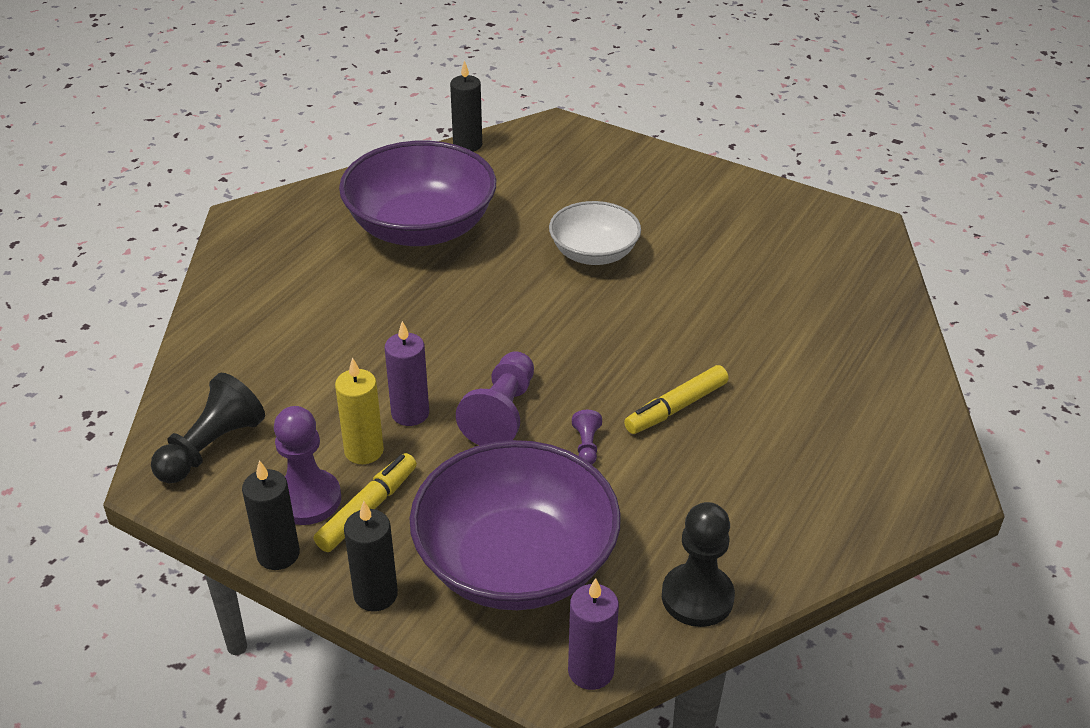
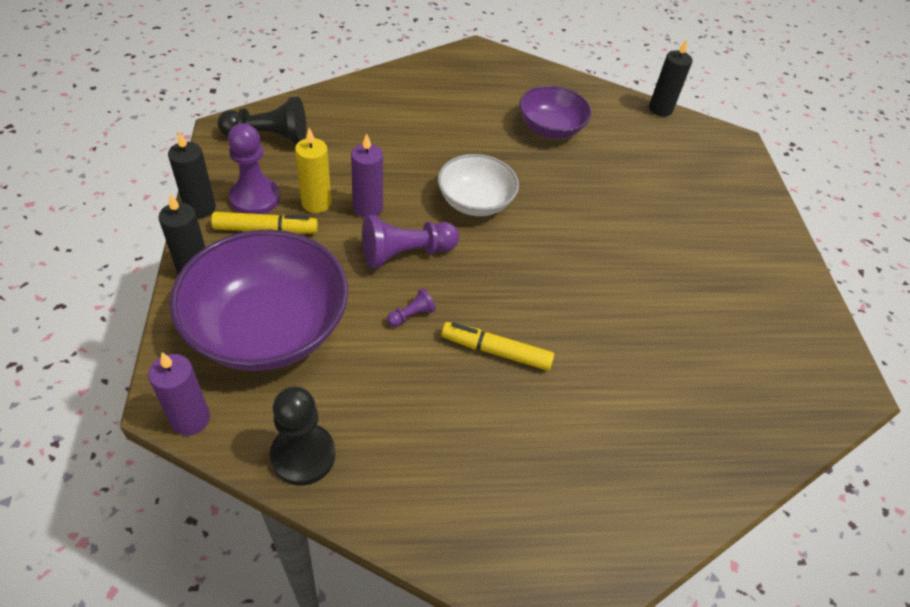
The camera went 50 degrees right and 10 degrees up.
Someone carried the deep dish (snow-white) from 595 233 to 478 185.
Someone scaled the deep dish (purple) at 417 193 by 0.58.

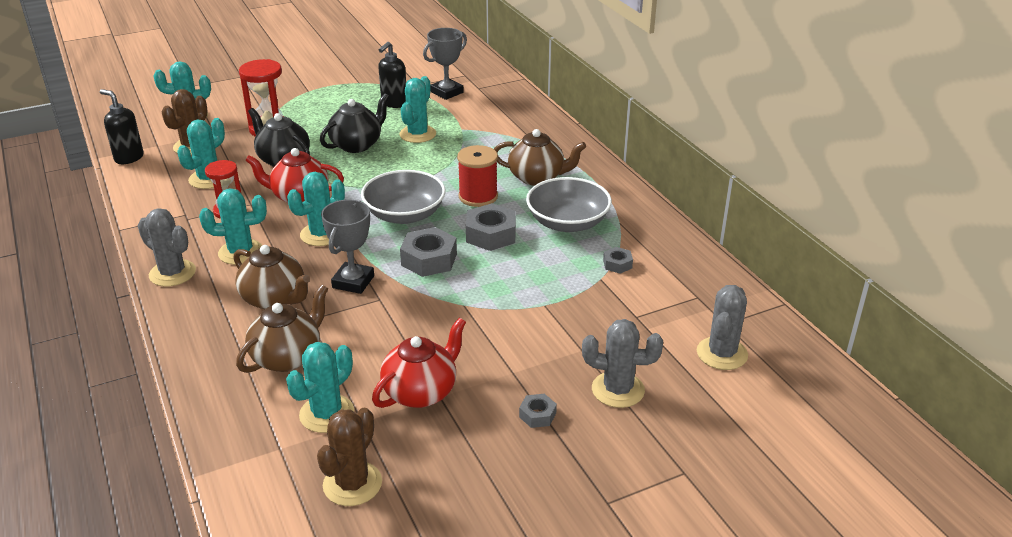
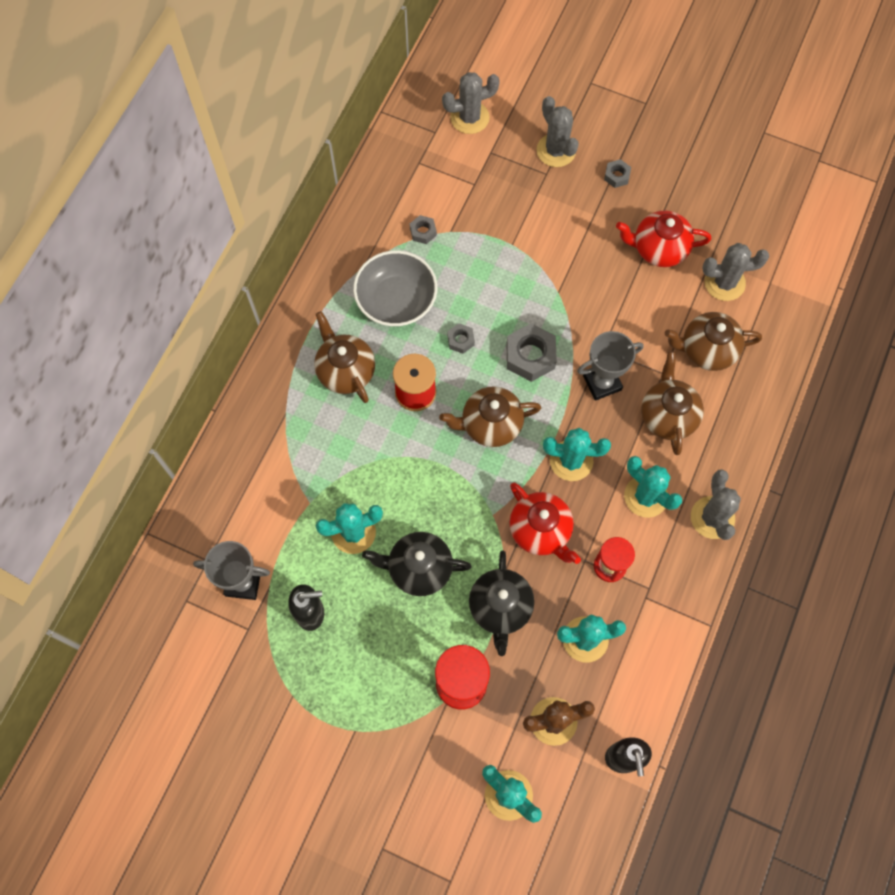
The camera went 130 degrees left and 35 degrees up.
Someone swapped the deep dish (ash-grey) at 403 197 for the teapot (dark brown) at 490 416.
Someone scaled the hex nut (ash-grey) at 491 227 by 0.53.
Someone repainted the prickly plant (aqua) at 320 387, which became the prickly plant (ash-grey) at 735 272.
Someone took away the prickly plant (dark brown) at 349 457.

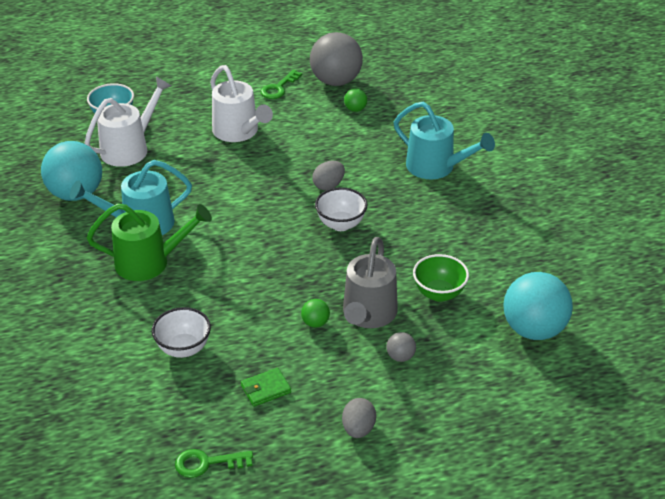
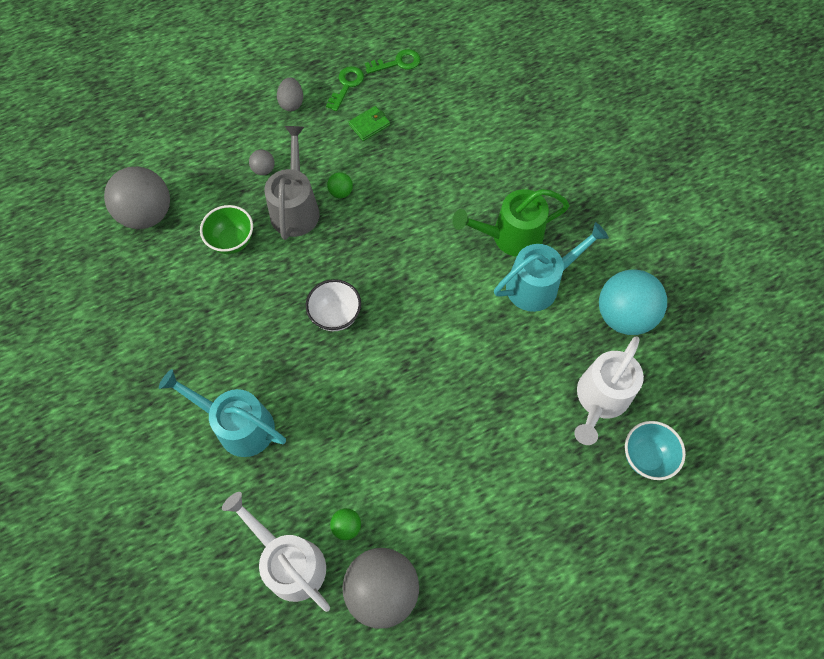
The camera went 170 degrees right and 25 degrees up.
Someone repainted the ball (aqua) at 538 306, which became the ball (ash-grey) at 137 198.
Someone carried the sprinkling can (snow-white) from 241 103 to 276 552.
Someone carried the key (leaf-green) from 281 84 to 345 88.
Someone took away the deep dish (snow-white) at 181 332.
Someone took away the toy egg (ash-grey) at 328 175.

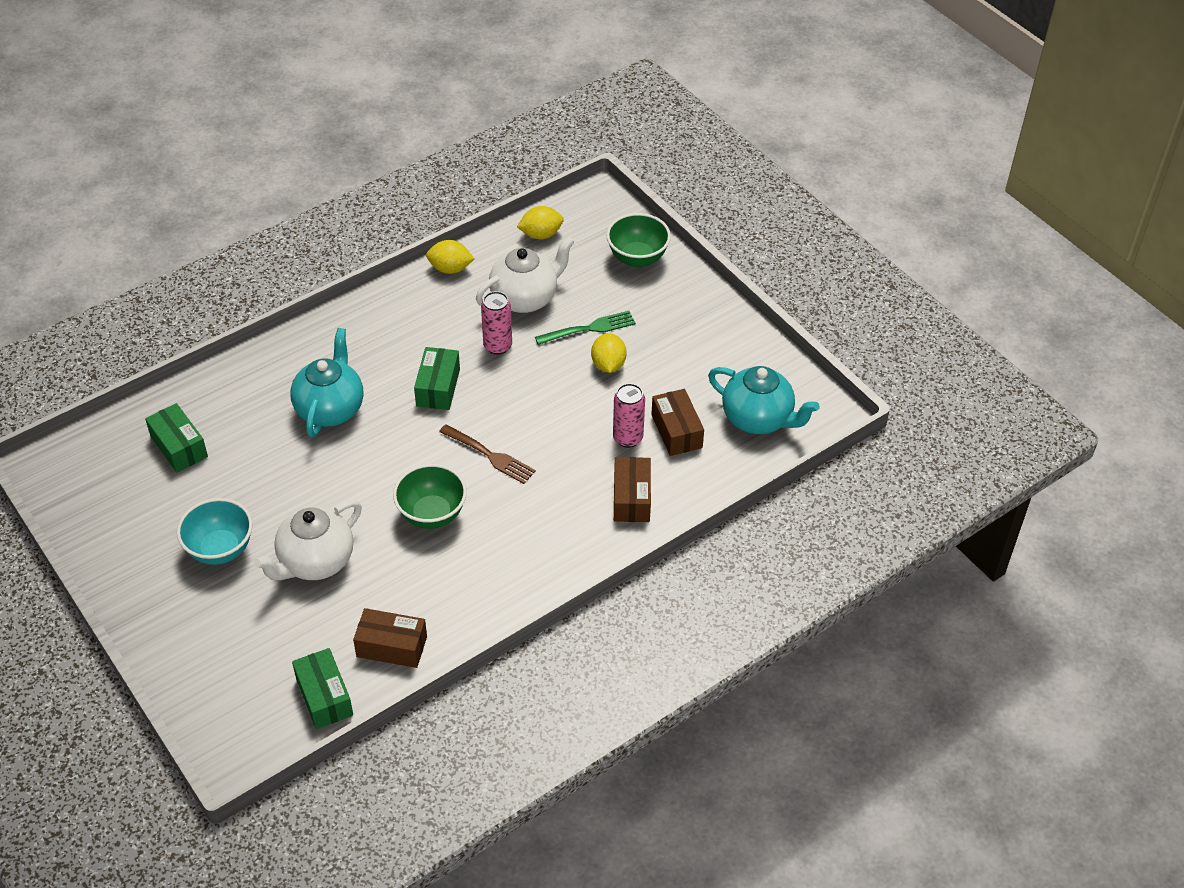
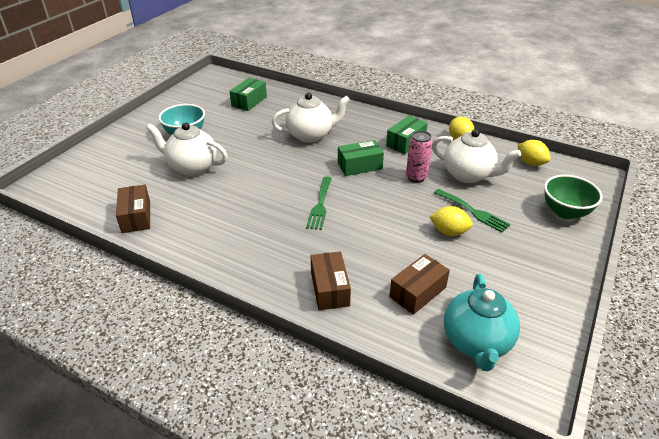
The camera went 65 degrees right and 10 degrees down.
Someone repainted the teapot (aqua) at 326 382, which became the teapot (snow-white) at 311 118.
Someone repainted the dinner fork (dark brown) at 487 454, which became the dinner fork (leaf-green) at 319 203.
Someone rotated the parcel (dark brown) at 632 489 by 75 degrees counterclockwise.
Someone carried the parcel (leaf-green) from 322 688 to 407 135.
Someone rotated the citrus fruit (golden) at 609 353 by 45 degrees clockwise.
Someone took away the deep dish (leaf-green) at 430 496.
Someone took away the can (rose-pink) at 629 415.

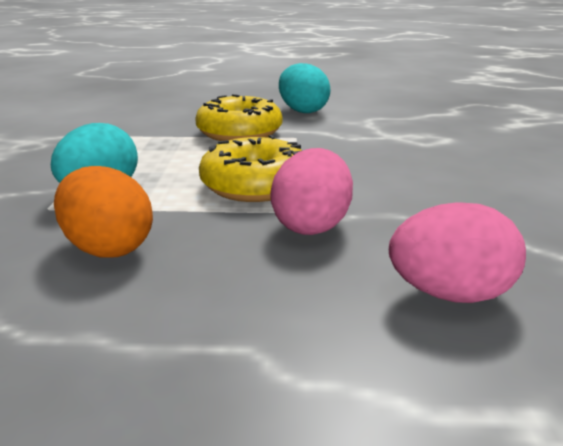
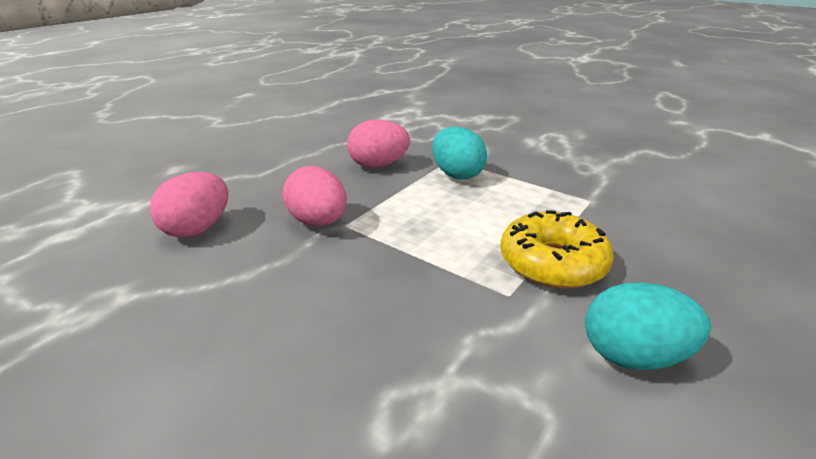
The camera went 125 degrees right and 5 degrees up.
Someone repainted the toy egg (orange-coloured) at 103 212, which became the toy egg (rose-pink) at 378 143.
Someone took away the donut (golden) at 250 168.

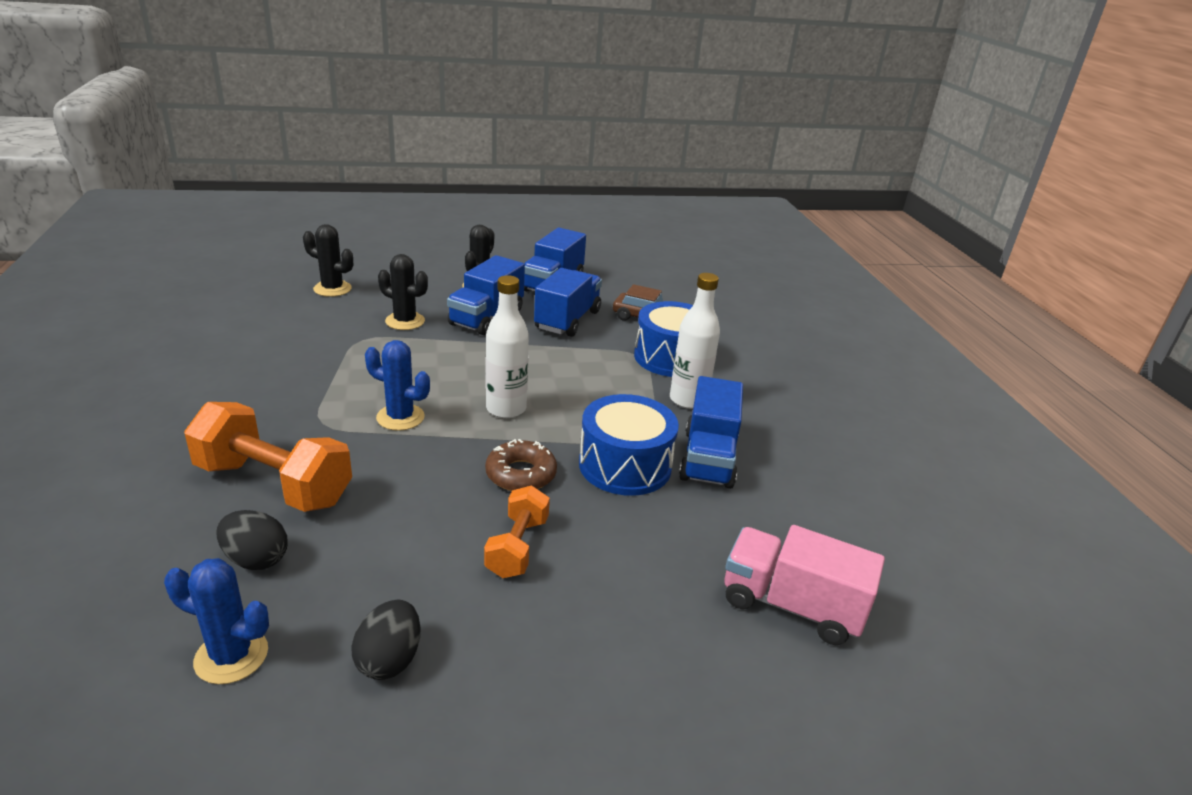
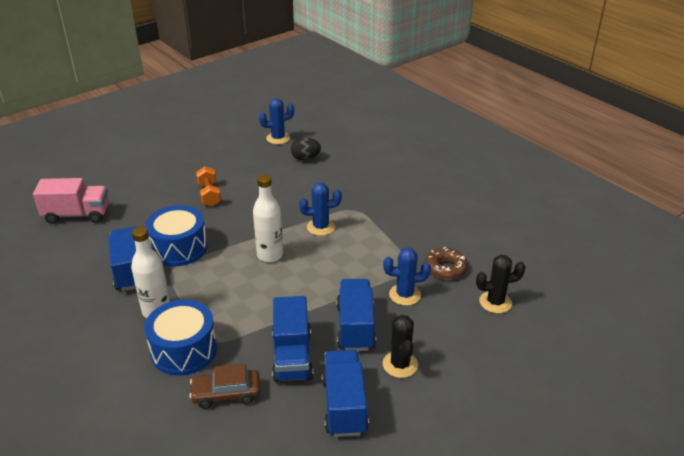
The camera went 155 degrees right and 5 degrees up.
Someone repainted the prickly plant (jet-black) at 403 292, which became the prickly plant (royal blue) at 407 276.
Someone carried the donut (dark brown) from 521 465 to 446 263.
Someone took away the free weight (orange-coloured) at 268 457.
Someone took away the toy egg (jet-black) at 386 639.

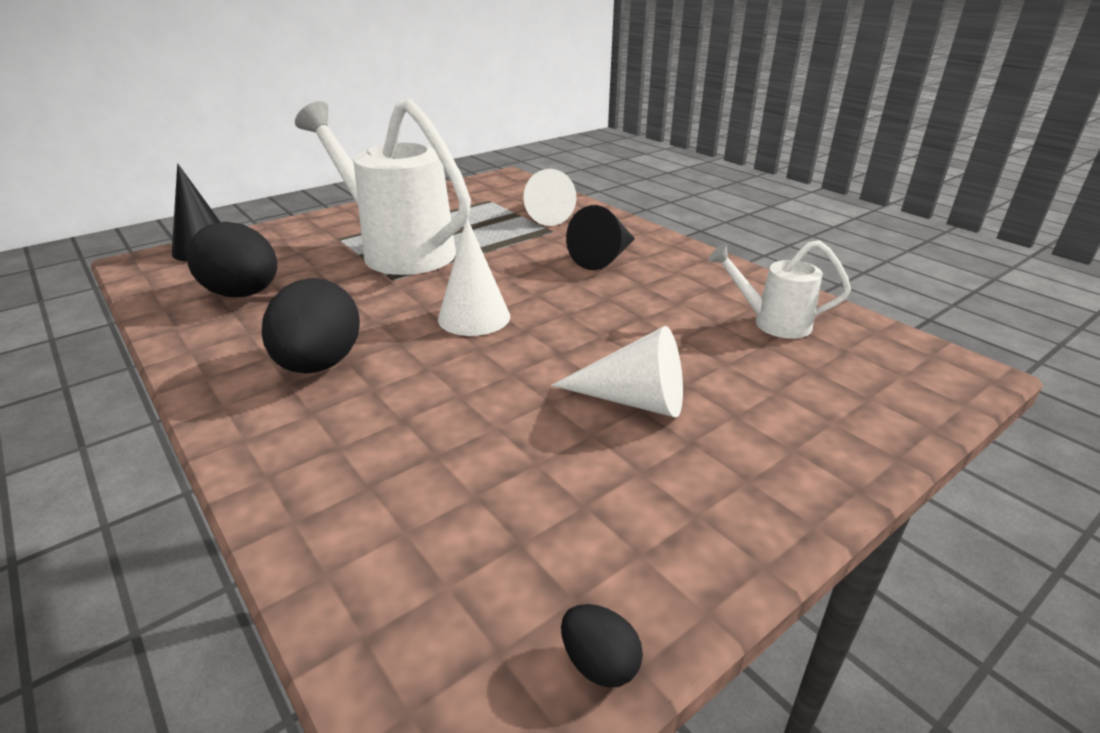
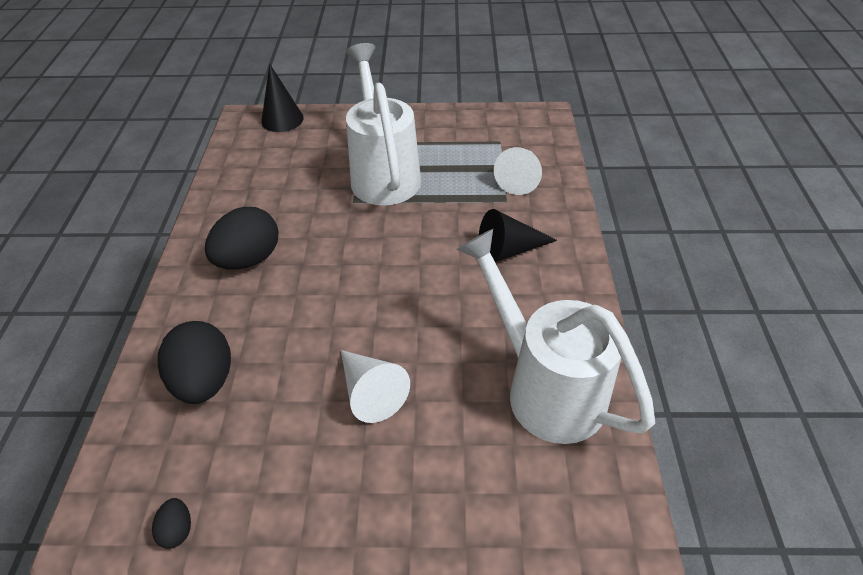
The camera went 40 degrees right and 15 degrees up.
Someone carried the toy egg (jet-black) from 232 259 to 194 362.
Someone scaled the sprinkling can (snow-white) at 779 289 by 2.01.
Someone took away the cone (snow-white) at 474 277.

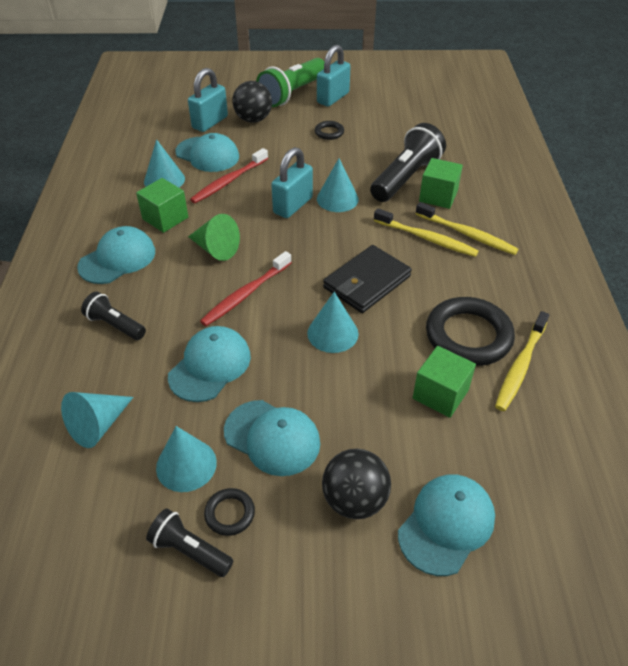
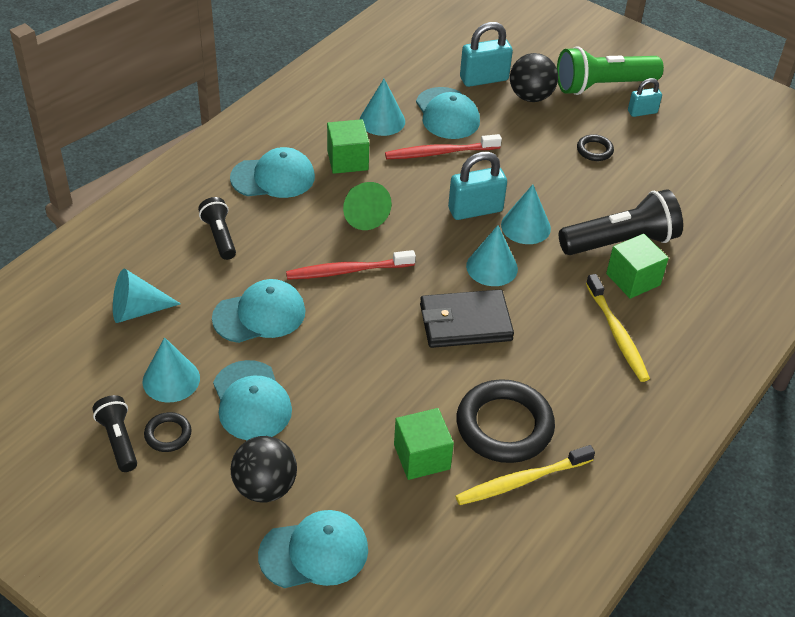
The camera went 35 degrees right and 0 degrees up.
Someone carried the cone (aqua) from 332 322 to 492 255.
Someone scaled the padlock (aqua) at 334 76 by 0.60.
Someone took away the toothbrush (golden) at 426 232.

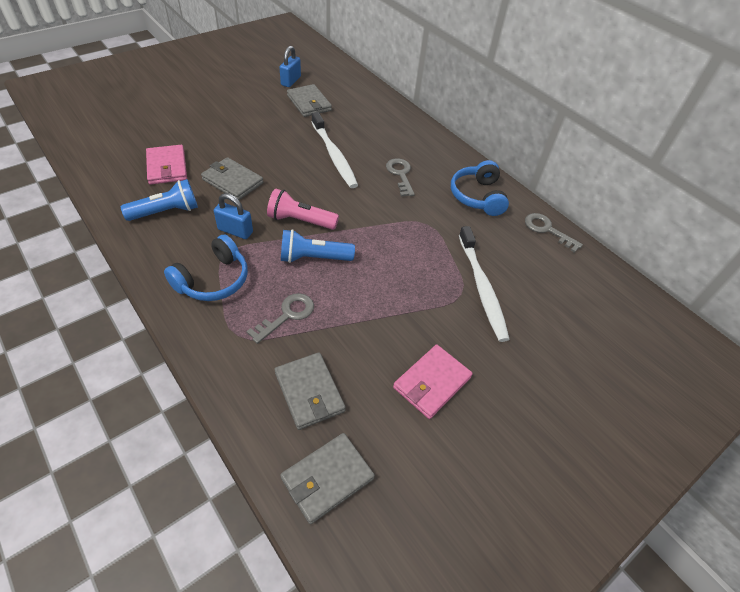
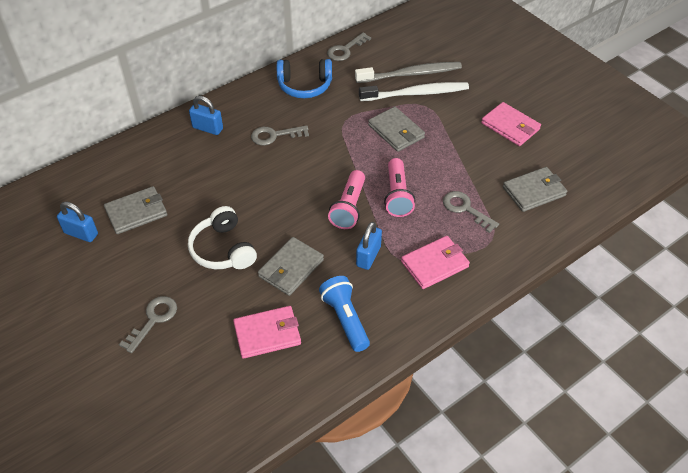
The camera went 85 degrees left and 0 degrees up.
Someone put down the key (ash-grey) at 148 324.
Someone put down the headphones (snow-white) at 222 237.
Someone put down the padlock (royal blue) at 206 115.
Someone put down the toothbrush (ash-grey) at 408 72.
Someone carried the wallet (ash-grey) from 327 478 to 396 129.
Someone repainted the torch (royal blue) at 318 246, which became the torch (rose-pink) at 399 187.
Someone swapped the headphones (royal blue) at 206 268 for the wallet (rose-pink) at 435 262.
Someone took away the toothbrush (snow-white) at 335 150.

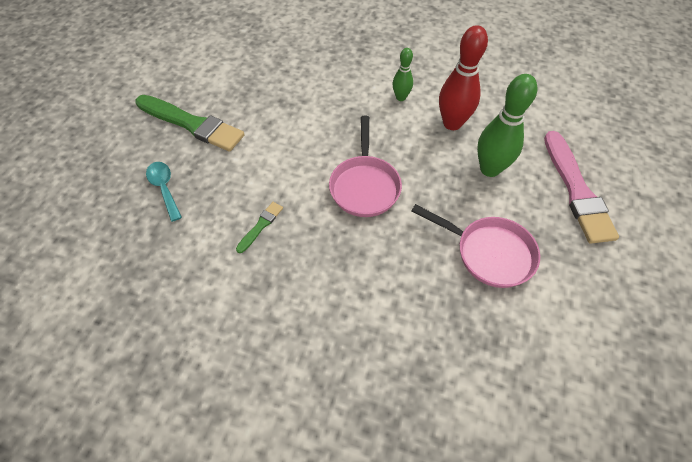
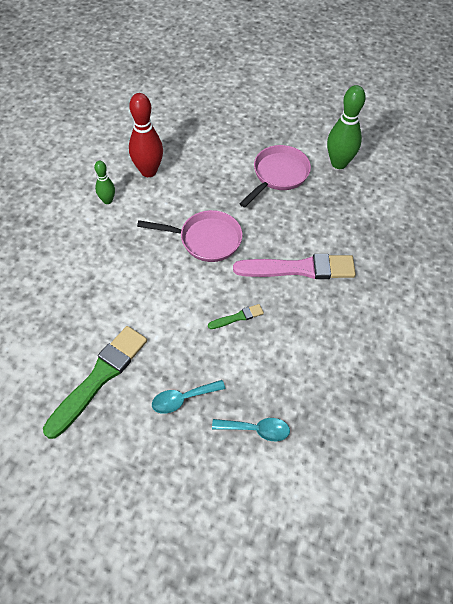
The camera went 85 degrees left and 0 degrees up.
Someone rotated the brush (leaf-green) at 259 227 by 120 degrees clockwise.
Someone put down the teaspoon (aqua) at 251 429.
Someone carried the brush (rose-pink) from 581 187 to 294 266.
Someone carried the bowling pin (leaf-green) from 507 125 to 346 127.

